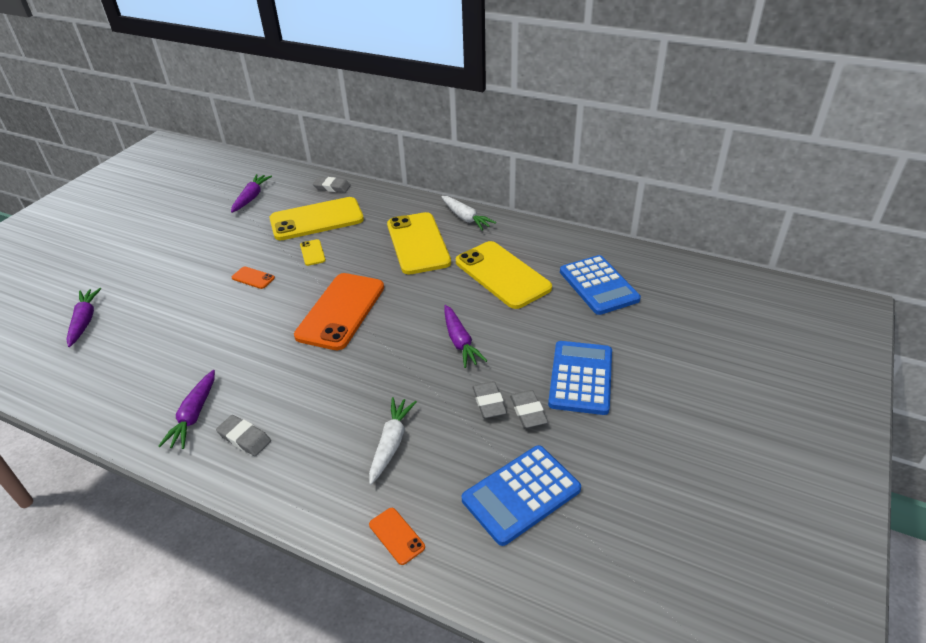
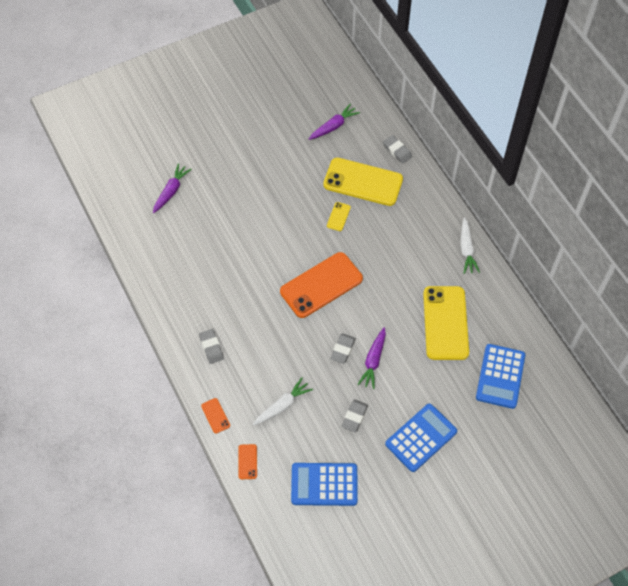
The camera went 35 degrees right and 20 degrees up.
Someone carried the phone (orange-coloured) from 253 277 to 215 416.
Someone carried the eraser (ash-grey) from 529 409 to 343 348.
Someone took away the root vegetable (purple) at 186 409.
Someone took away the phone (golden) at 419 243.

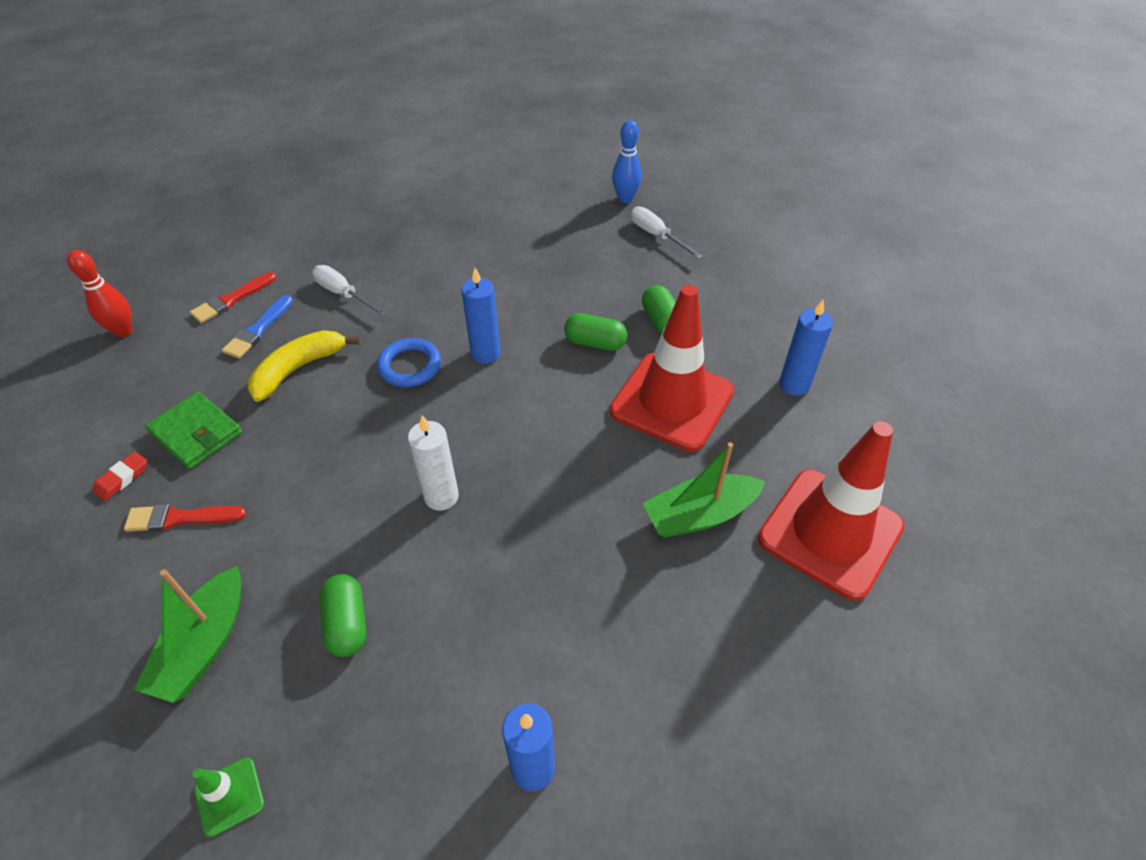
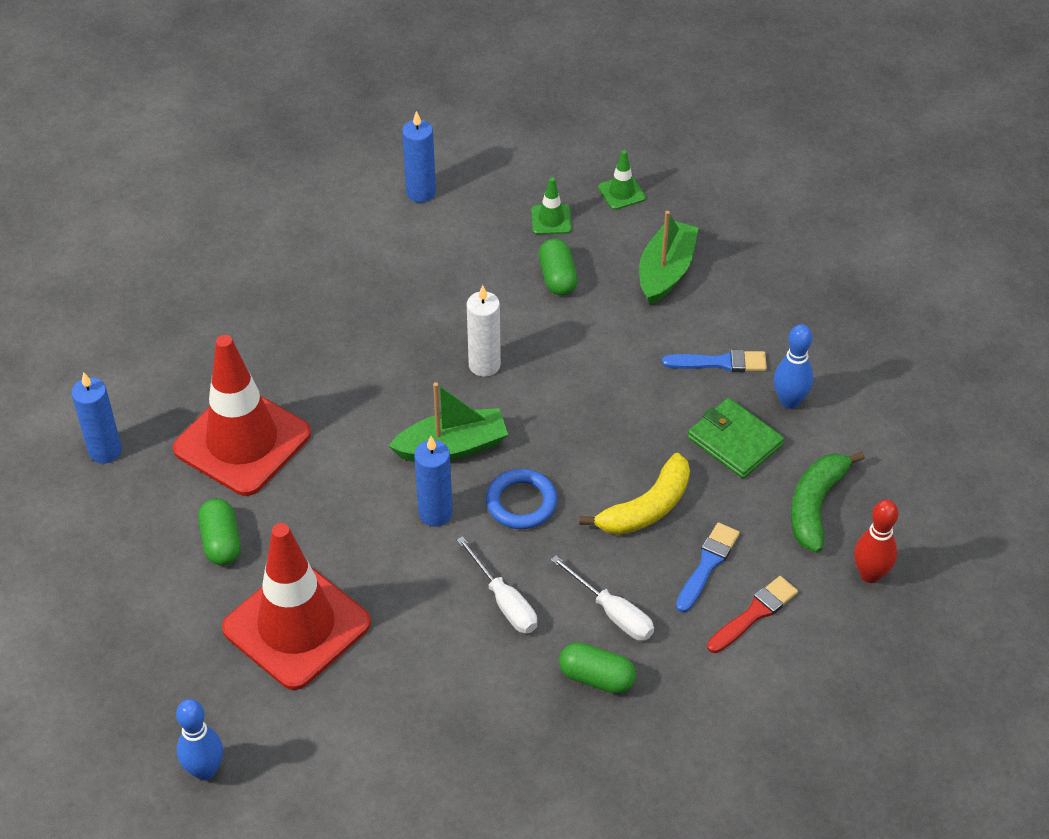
The camera went 175 degrees left and 0 degrees up.
Someone carried the safety cone (crimson) from 831 510 to 296 606.
Someone carried the toy boat (leaf-green) from 704 490 to 448 422.
Someone carried the hand screwdriver (snow-white) from 667 233 to 497 585.
Someone put down the safety cone (leaf-green) at 551 206.
Someone carried the pill (leaf-green) from 595 332 to 597 668.
Someone repainted the brush (crimson) at 185 518, which became the brush (royal blue) at 714 361.
Someone swapped the eraser (crimson) at 120 476 for the bowling pin (royal blue) at 793 366.
Someone put down the banana fruit (leaf-green) at 828 502.

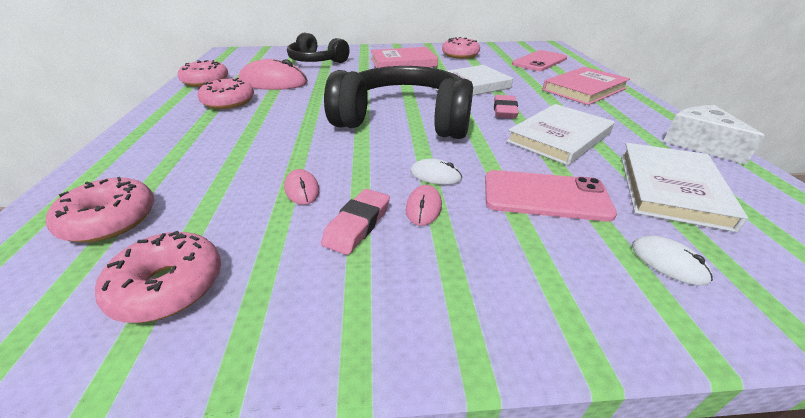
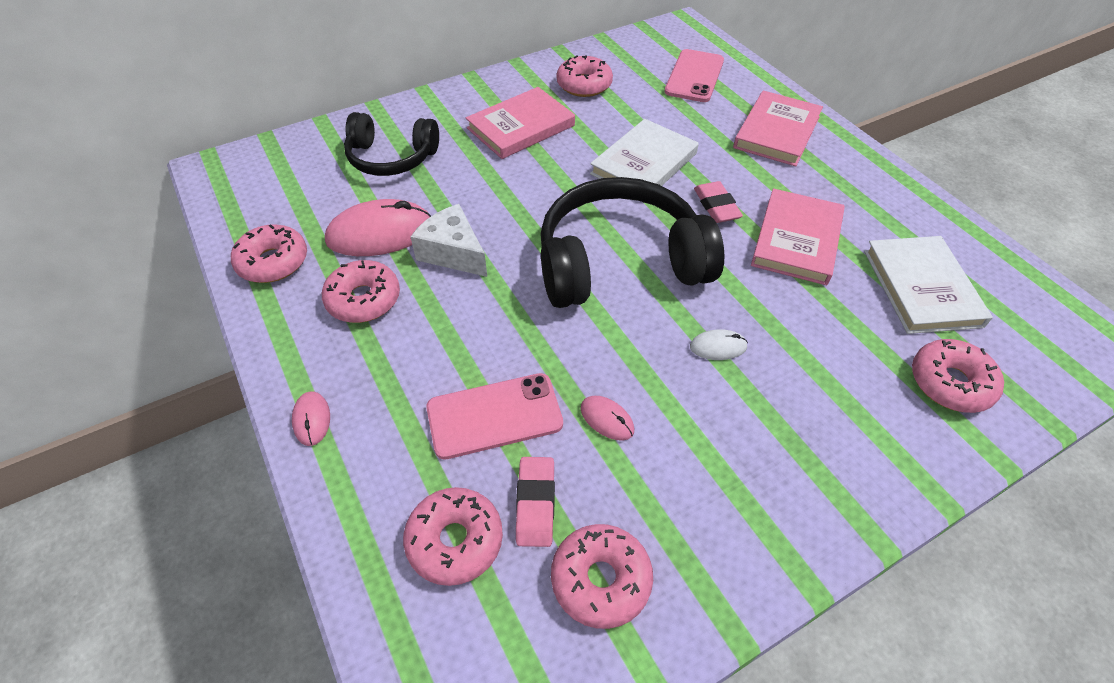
The camera went 25 degrees left and 15 degrees up.
Someone carried the PC mouse (rose-pink) from 424 205 to 311 419.
Someone carried the cheese wedge (snow-white) from 714 135 to 449 240.
Someone carried the phone (rose-pink) from 551 196 to 494 416.
Someone carried the eraser (rose-pink) from 355 222 to 535 502.
Someone repainted the book (snow-white) at 560 134, which became the book (rose-pink) at 798 237.
Someone swapped the PC mouse (snow-white) at 672 260 for the donut (rose-pink) at 958 376.

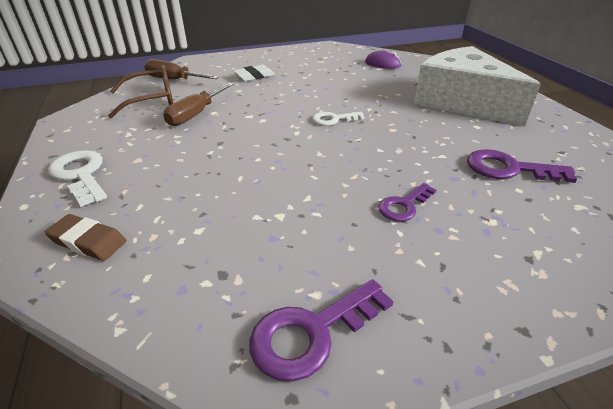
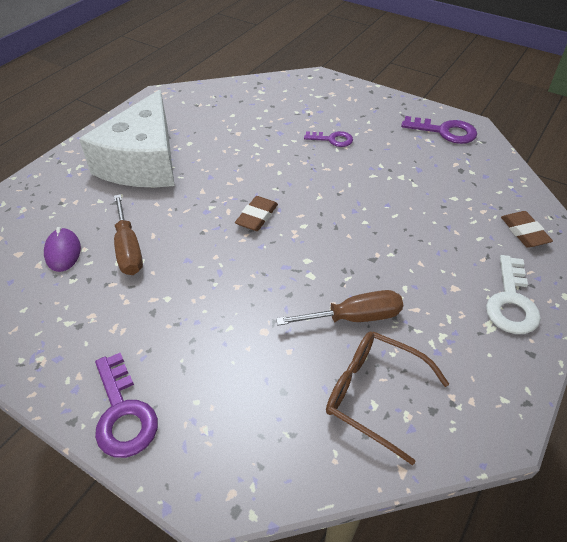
The camera went 130 degrees left and 10 degrees up.
Someone carried the key (purple) from 522 166 to 126 405.
Someone carried the hand screwdriver (dark brown) from 181 69 to 128 234.
Someone swapped the key (snow-white) at 338 119 for the eraser (dark brown) at 256 213.
Someone took away the eraser (snow-white) at 254 73.

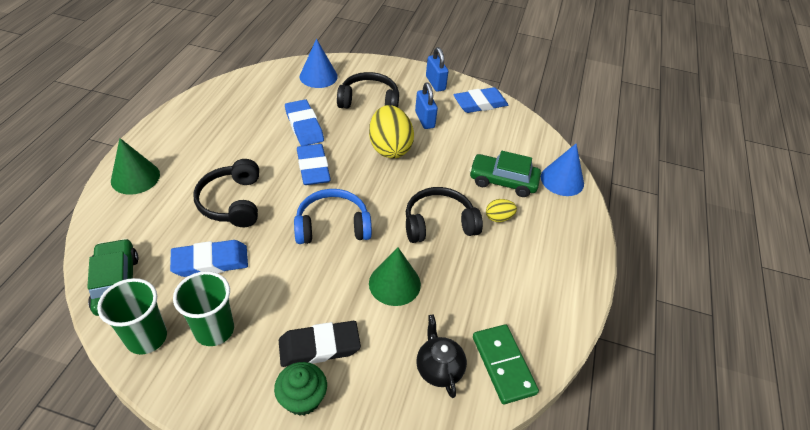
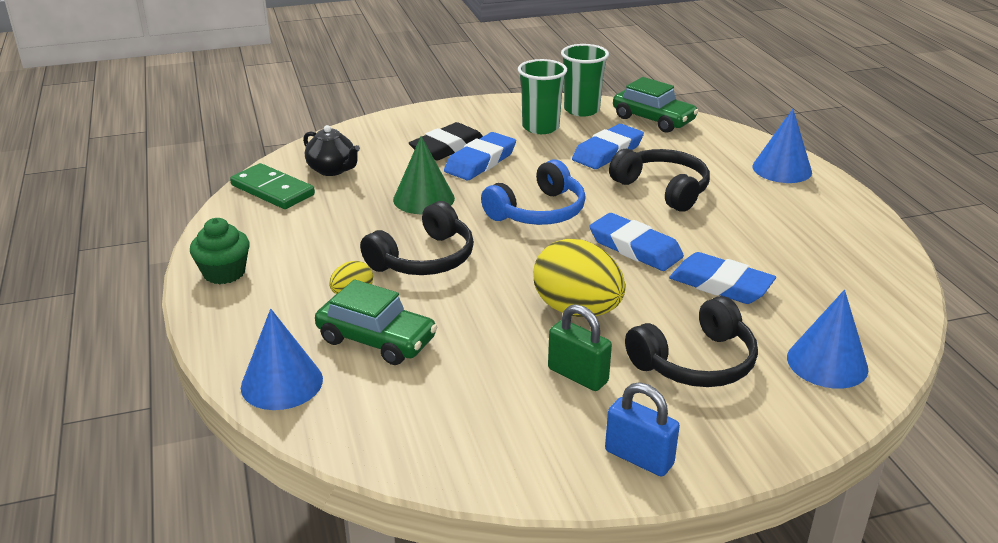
The camera went 150 degrees right and 15 degrees down.
Someone carried the fairy cake (leaf-green) from 300 389 to 220 251.
Someone rotated the car (leaf-green) at 505 174 by 45 degrees clockwise.
Someone carried the eraser (royal blue) from 480 100 to 480 156.
Someone repainted the padlock (royal blue) at 426 106, which became the padlock (leaf-green) at 580 347.
Someone repainted the cone (leaf-green) at 135 166, which became the cone (royal blue) at 782 146.

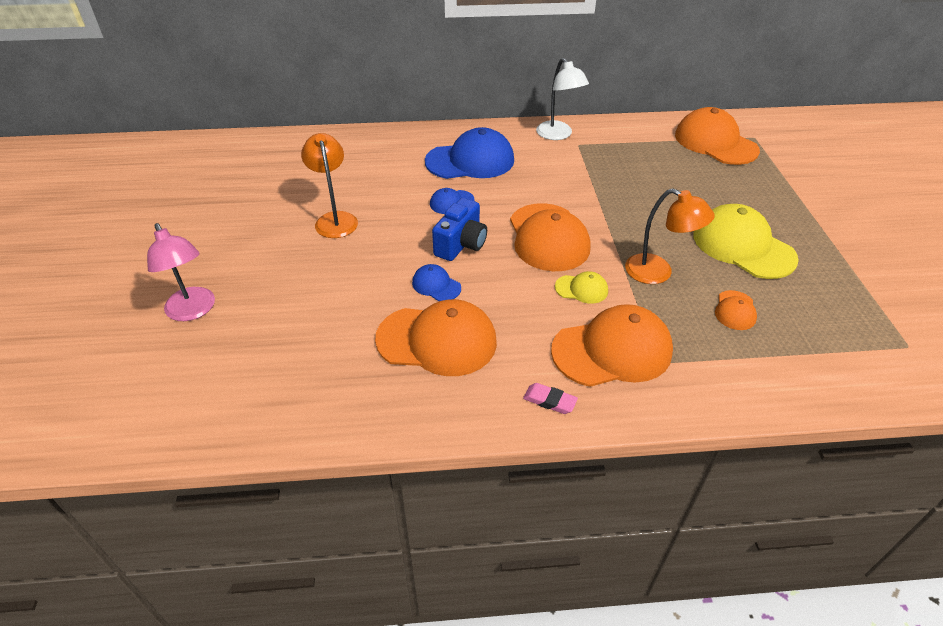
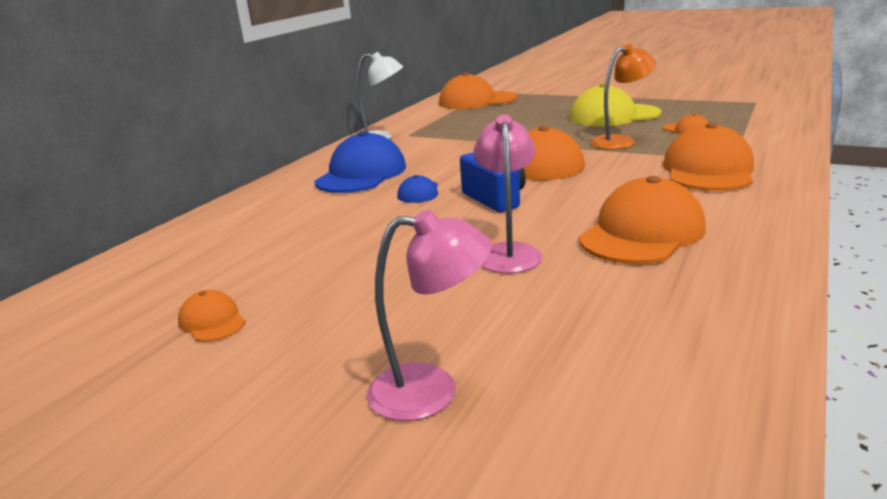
The camera went 55 degrees left and 20 degrees down.
Someone put down the peaked cap (orange-coloured) at 212 316.
Someone put down the reading lamp (rose-pink) at 508 194.
Someone took away the reading lamp (orange-coloured) at 329 185.
Someone took away the peaked cap (royal blue) at 436 282.
Someone took away the eraser (rose-pink) at 550 398.
Someone took away the peaked cap (golden) at 581 287.

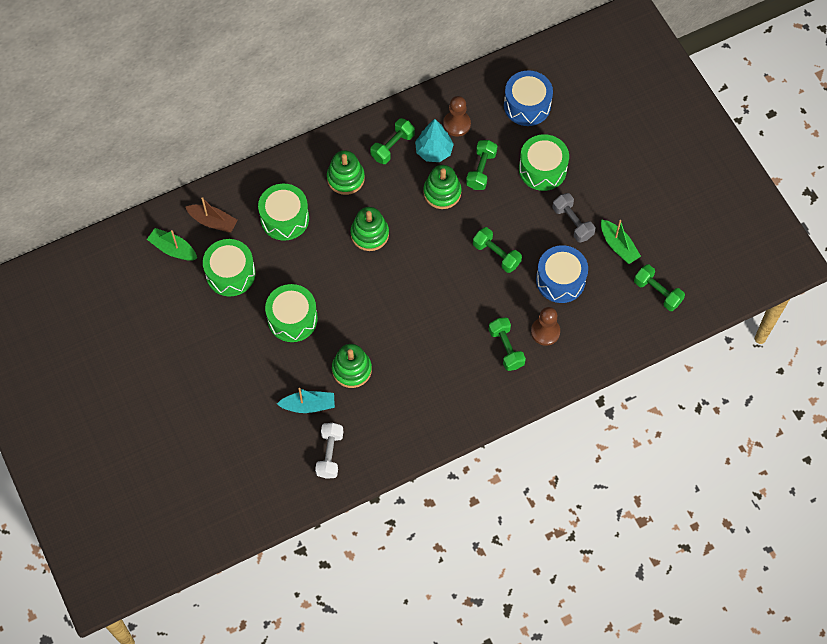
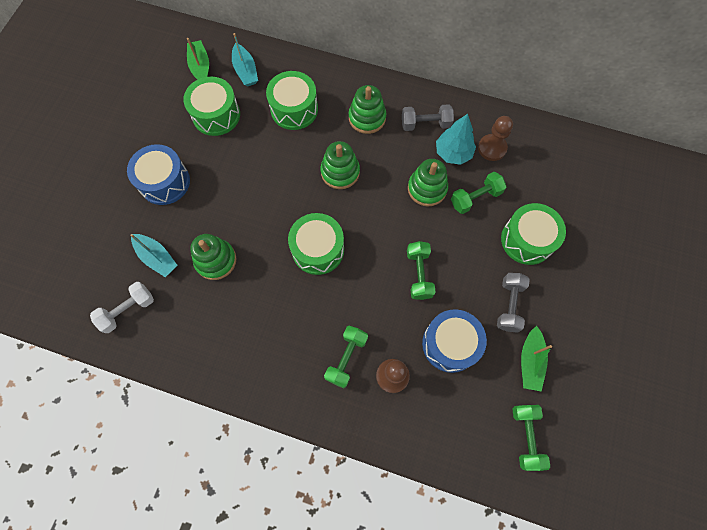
The camera went 45 degrees right and 5 degrees up.
Someone carried the snare drum (royal blue) from 528 98 to 158 174.
Someone repainted the toy boat (dark brown) at 211 215, which became the toy boat (aqua) at 245 60.
Someone carried the snare drum (leaf-green) from 291 313 to 316 244.
Someone repainted the free weight (leaf-green) at 392 141, which became the free weight (ash-grey) at 428 117.

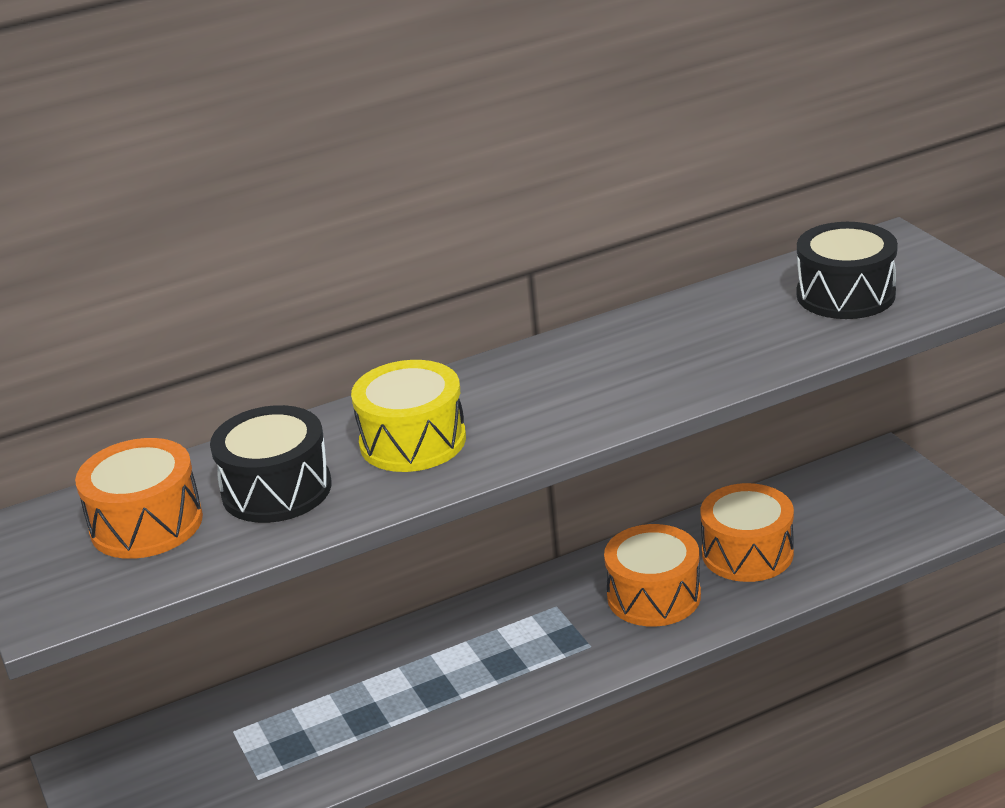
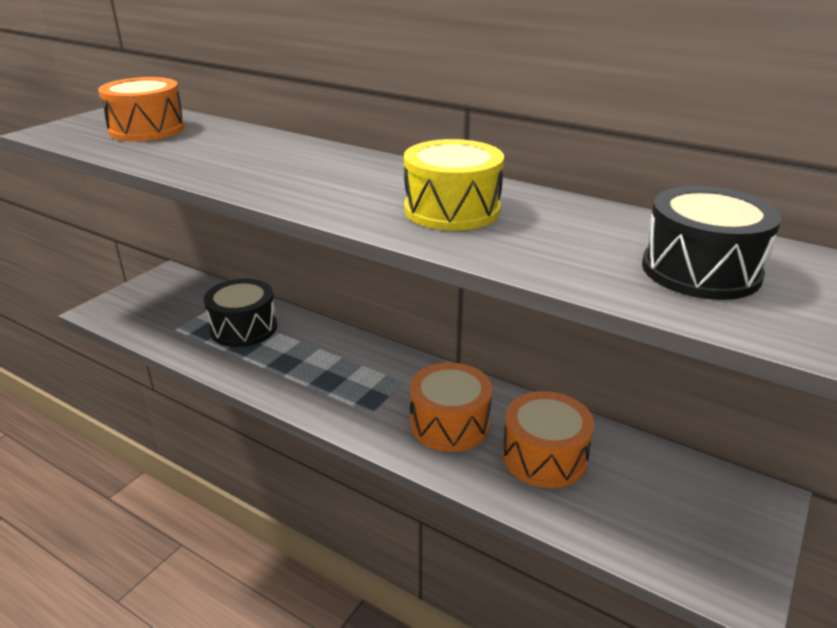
The camera went 55 degrees right and 0 degrees up.
Someone carried the snare drum (jet-black) from 271 464 to 240 313.
Someone carried the snare drum (golden) from 408 416 to 454 185.

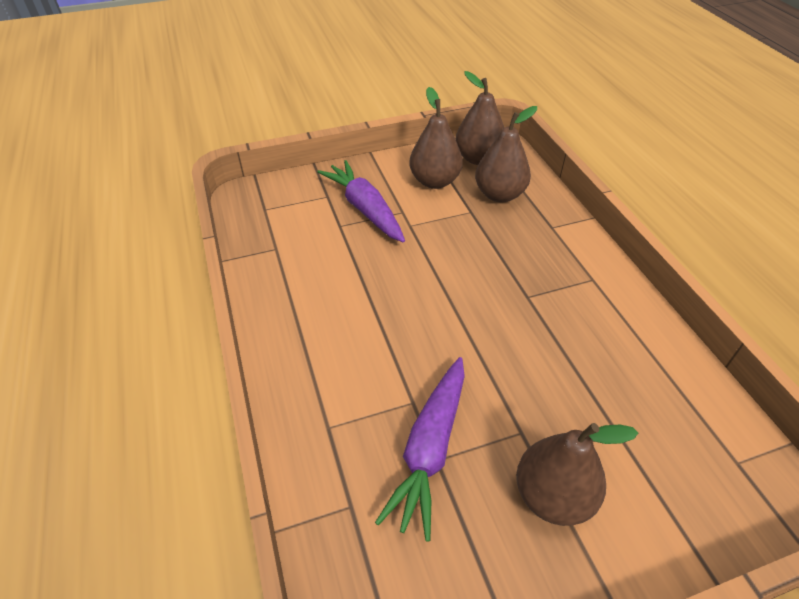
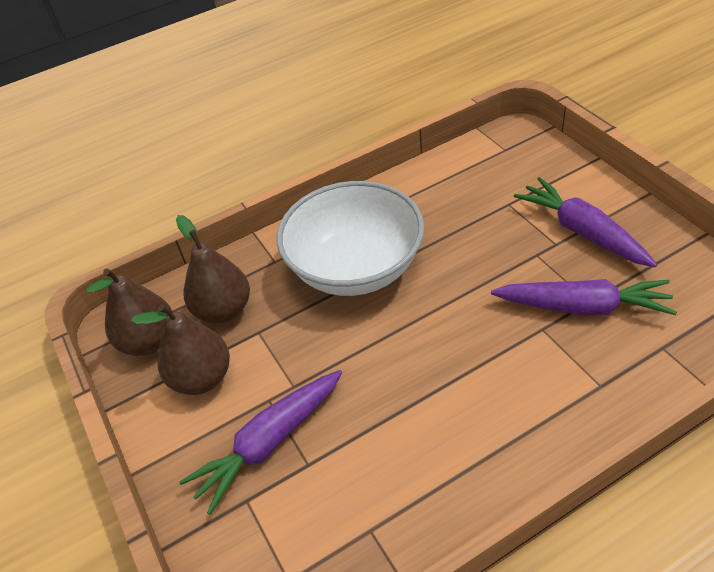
The camera went 95 degrees left and 0 degrees up.
Someone put down the deep dish (snow-white) at 351 238.
Someone swapped the pear (dark brown) at 577 474 for the root vegetable (purple) at 585 222.

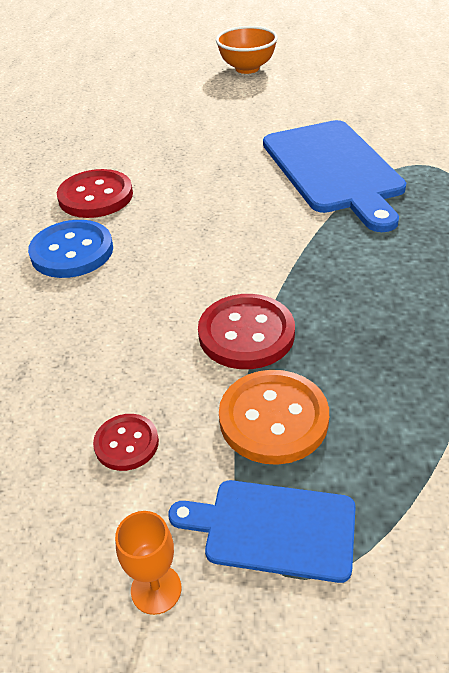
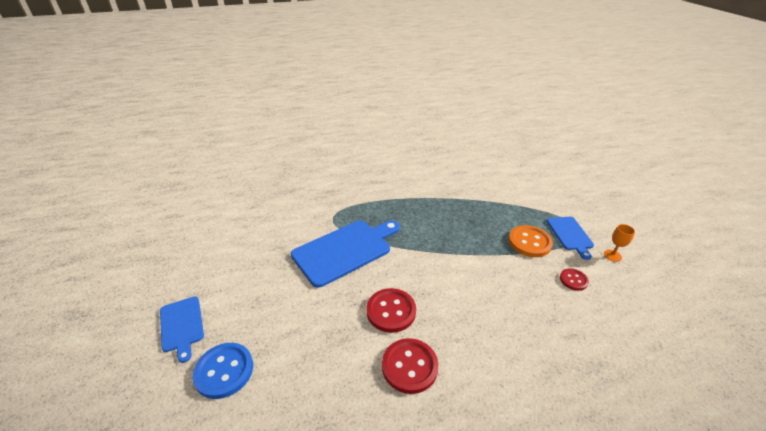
The camera went 110 degrees left and 5 degrees down.
Someone swapped the deep dish (orange-coloured) at 247 50 for the bread board (royal blue) at 182 329.
Someone carried the shirt button (royal blue) from 70 249 to 222 371.
Someone carried the shirt button (crimson) from 246 331 to 391 310.

